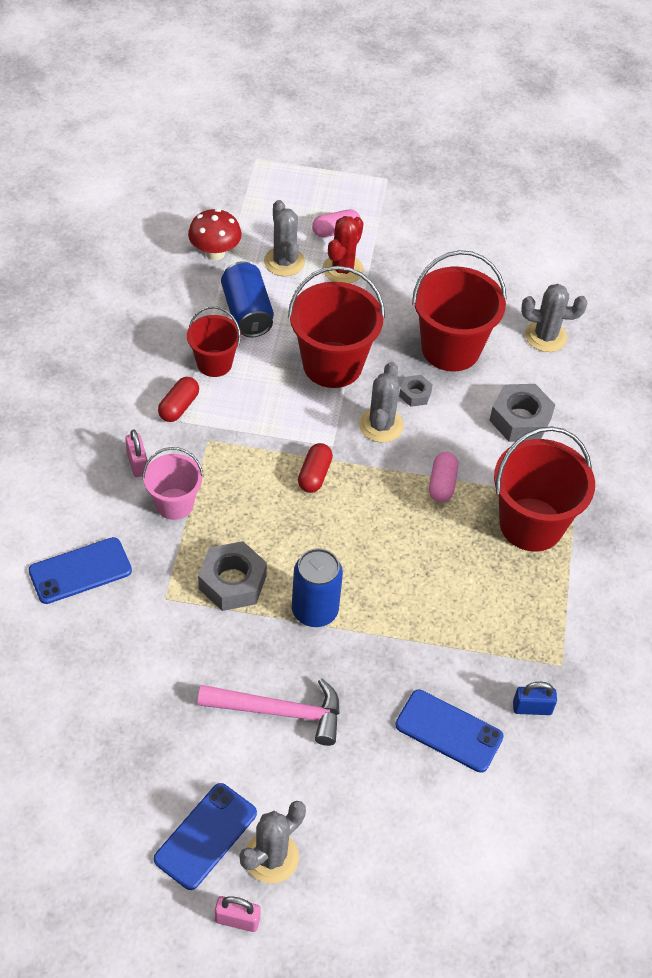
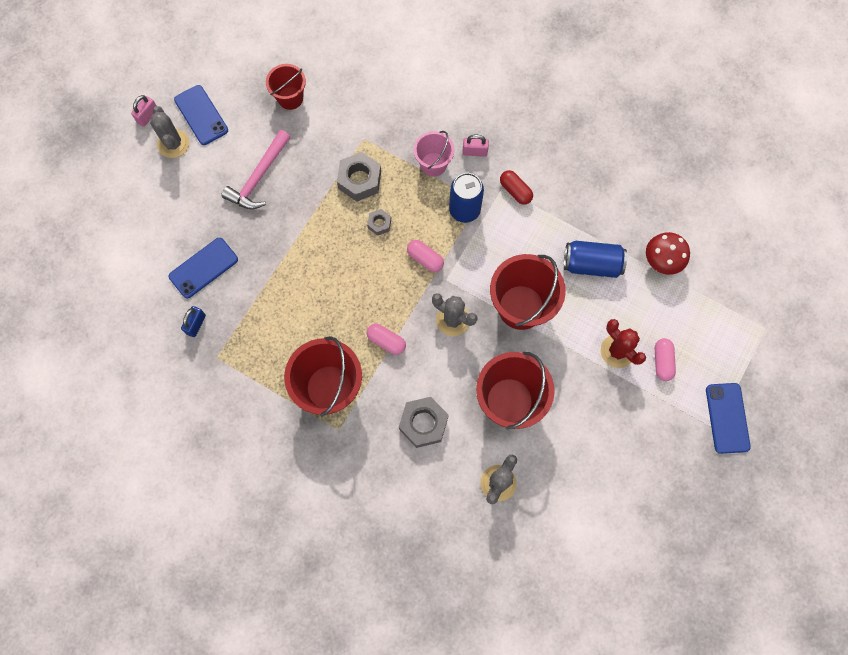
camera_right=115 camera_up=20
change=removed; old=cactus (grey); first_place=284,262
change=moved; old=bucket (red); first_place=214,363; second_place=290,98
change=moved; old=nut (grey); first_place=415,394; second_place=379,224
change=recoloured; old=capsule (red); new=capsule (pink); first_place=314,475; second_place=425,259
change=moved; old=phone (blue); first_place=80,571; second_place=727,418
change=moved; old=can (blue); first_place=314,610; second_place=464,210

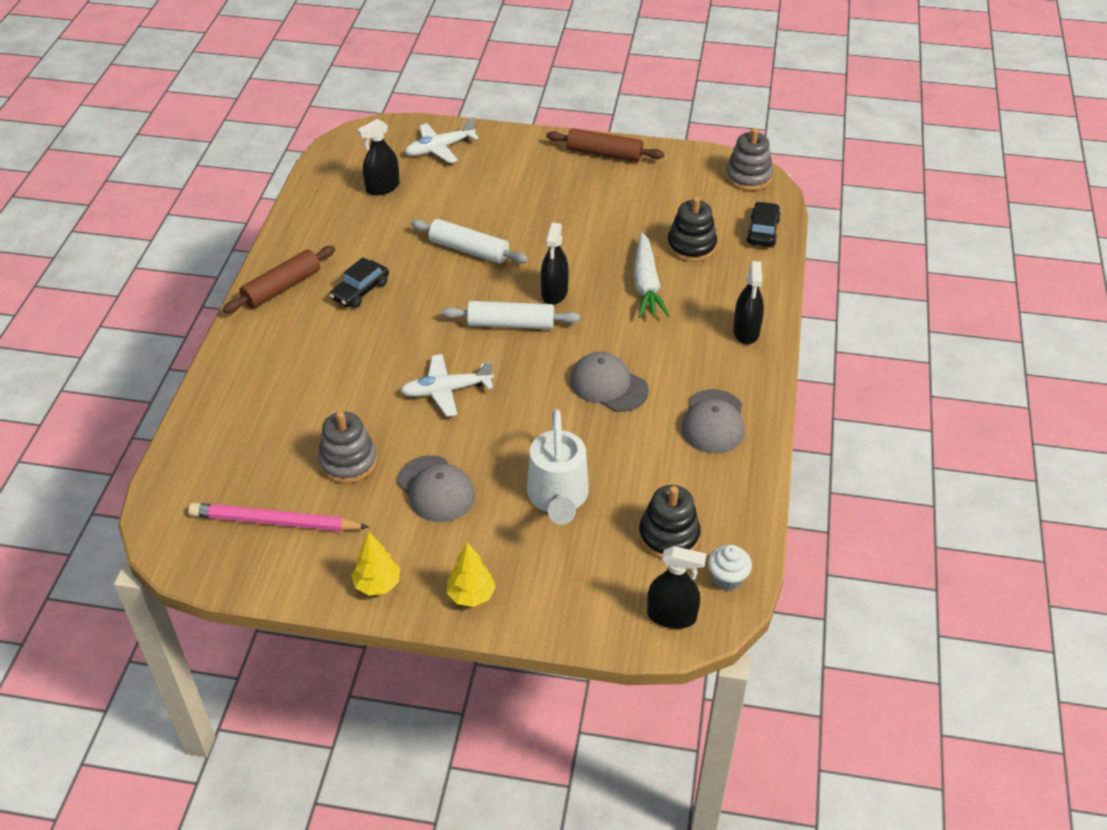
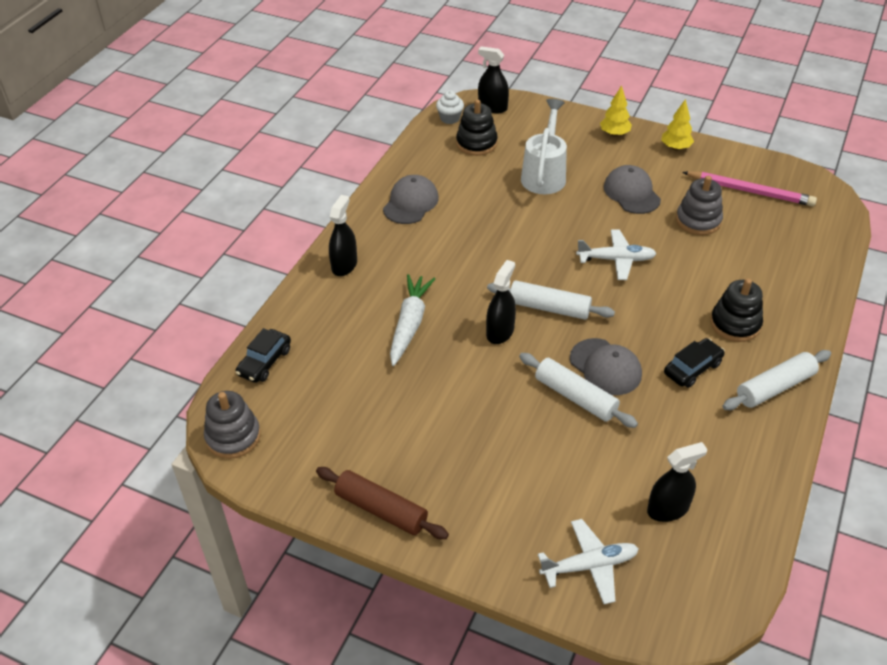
camera_right=-165 camera_up=0
change=moved; old=stacking toy (black); first_place=691,246; second_place=735,324
change=recoloured; old=rolling pin (brown); new=rolling pin (white); first_place=282,288; second_place=775,387
change=moved; old=cap (grey); first_place=608,385; second_place=605,367

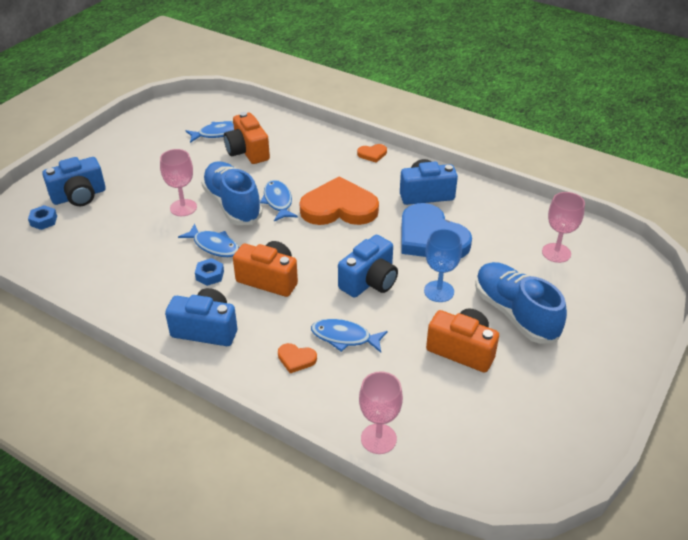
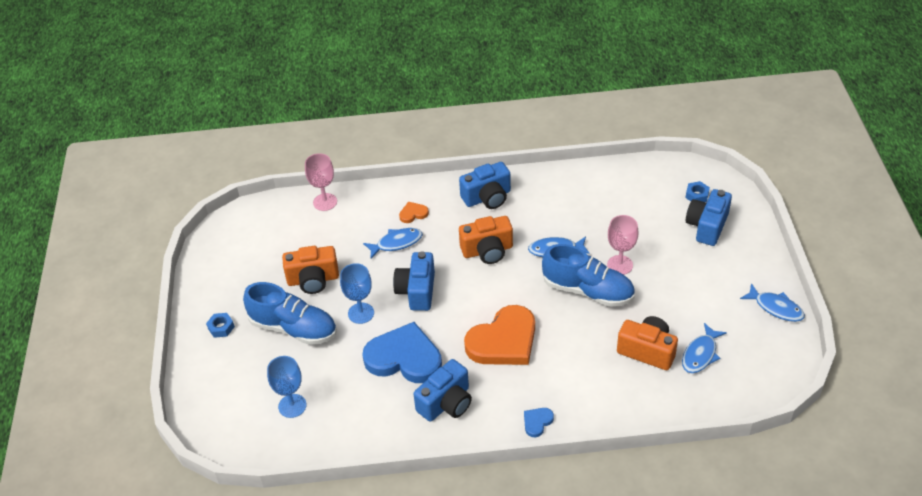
camera_right=145 camera_up=5
change=recoloured; old=heart (orange); new=heart (blue); first_place=372,154; second_place=537,422
change=moved; old=fish (blue); first_place=278,201; second_place=776,308
change=recoloured; old=goblet (pink); new=goblet (blue); first_place=556,253; second_place=292,406
change=moved; old=nut (blue); first_place=210,275; second_place=221,327

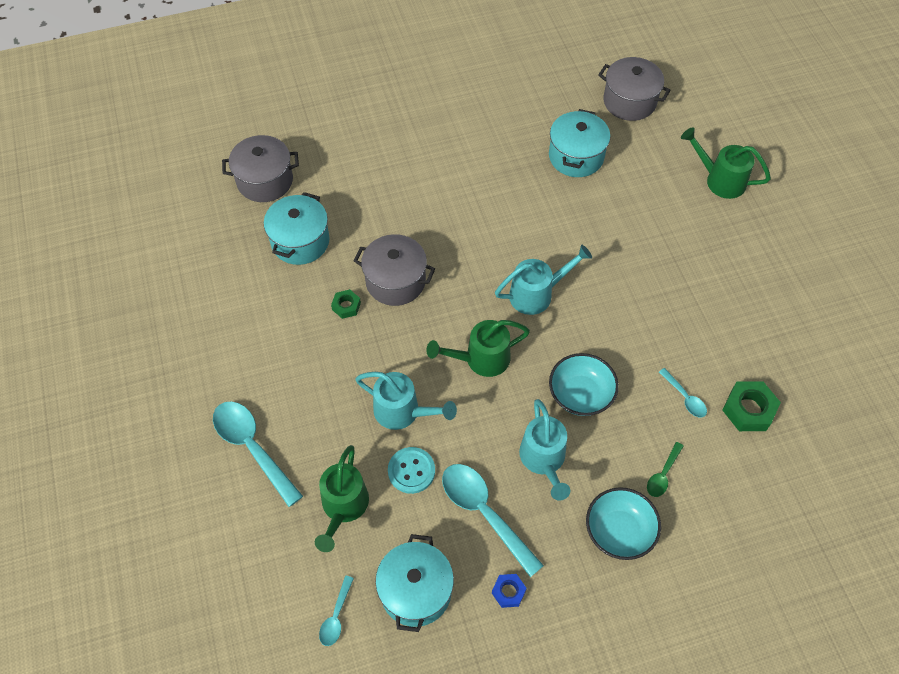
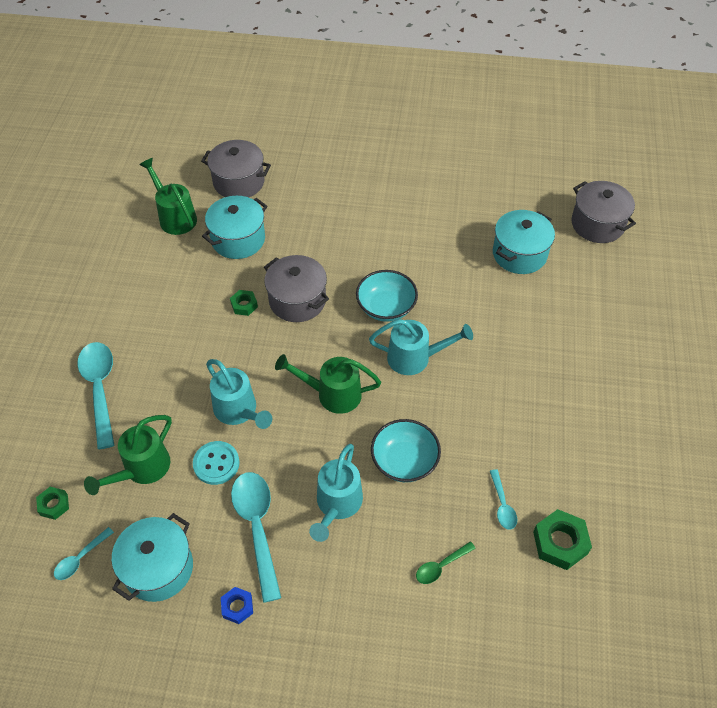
camera_right=25 camera_up=-5
change=moved; old=watering can (green); first_place=720,180; second_place=175,216
change=moved; old=bowl (turquoise); first_place=619,531; second_place=386,307
change=added; new=nut (green); second_place=54,505

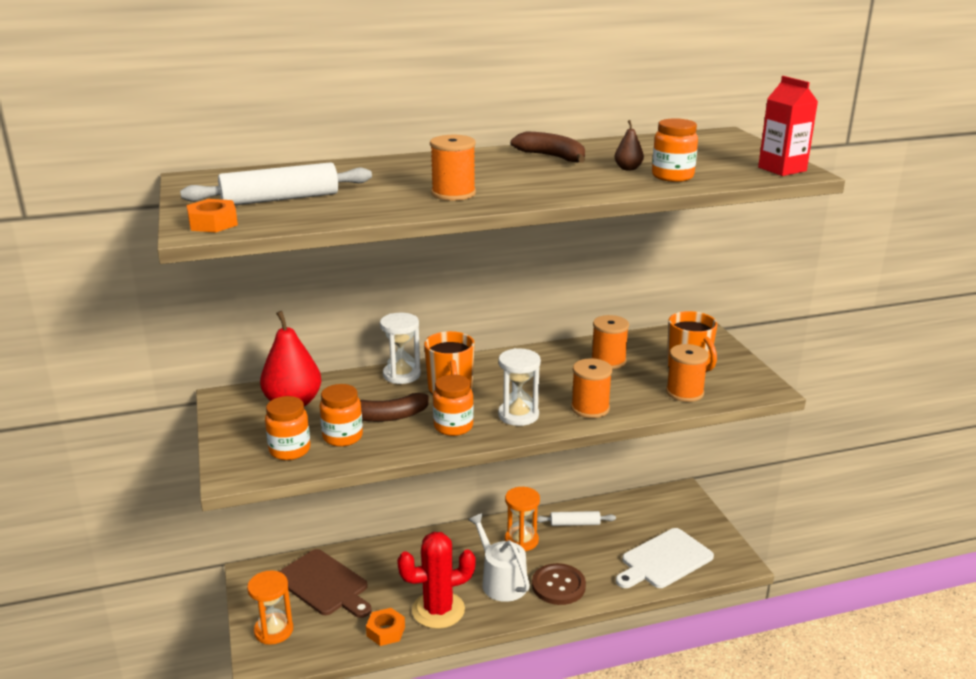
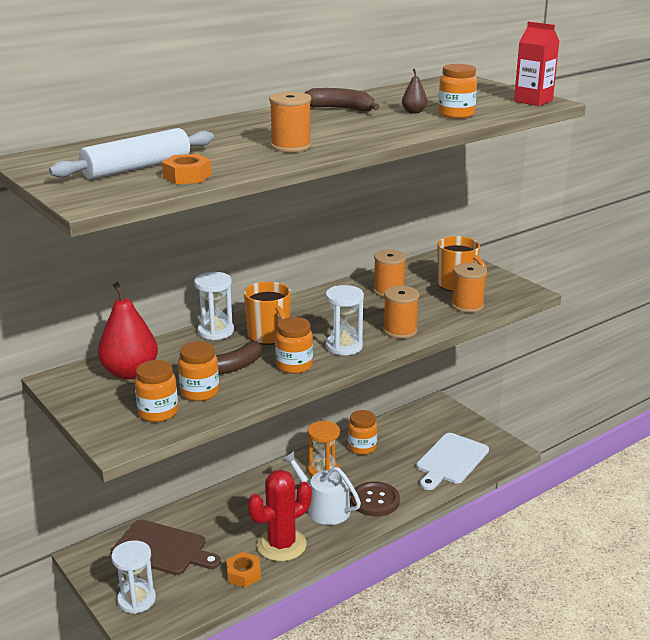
camera_right=-20 camera_up=0
change=moved; old=nut (orange); first_place=213,223; second_place=187,176
change=replaced; old=rolling pin (white); new=jar (orange); first_place=575,524; second_place=362,447
change=recoloured; old=hourglass (orange); new=hourglass (white); first_place=273,630; second_place=136,600

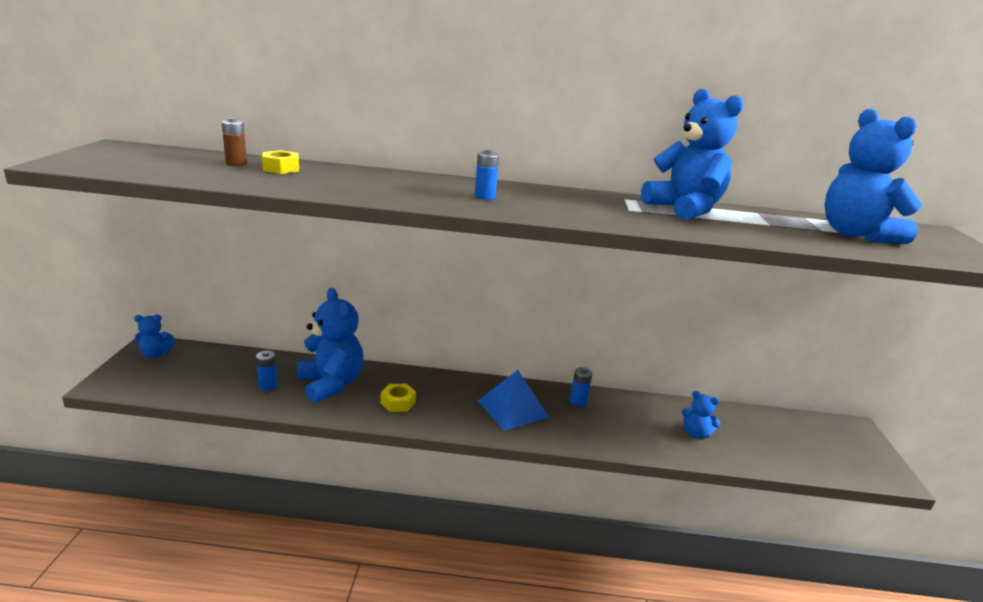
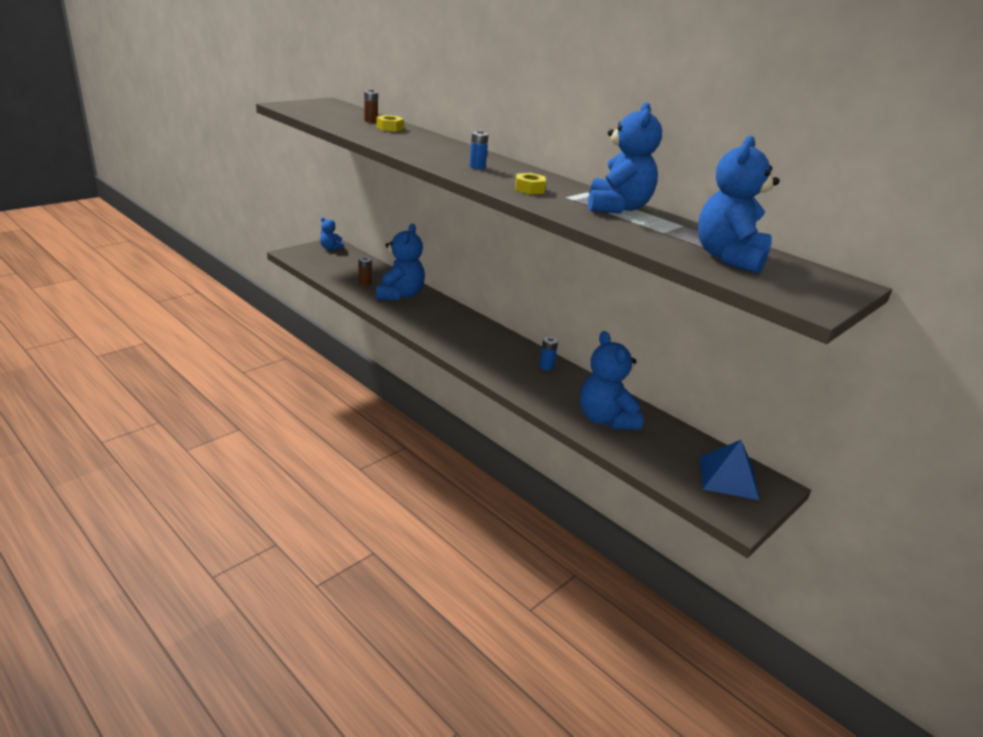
camera_right=40 camera_up=5
change=recoloured; old=battery (blue); new=battery (brown); first_place=268,386; second_place=365,283
change=moved; old=pyramid (blue); first_place=513,409; second_place=728,477
change=moved; old=nut (yellow); first_place=398,402; second_place=529,189
change=resized; old=teddy bear (blue); first_place=695,434; second_place=605,419; factor=2.0

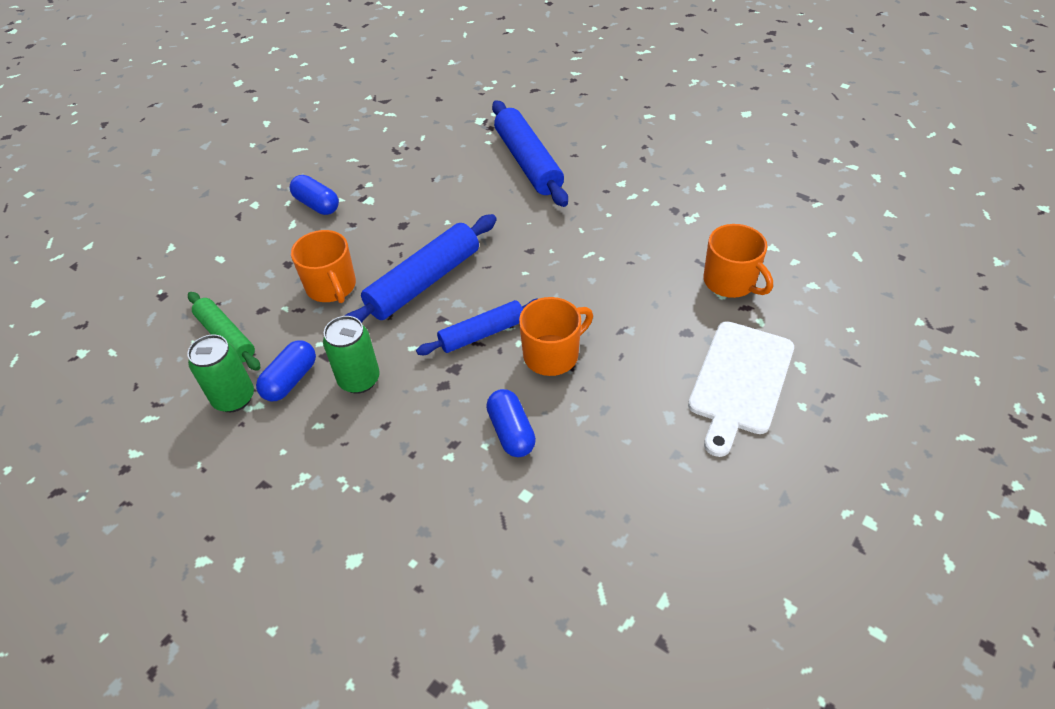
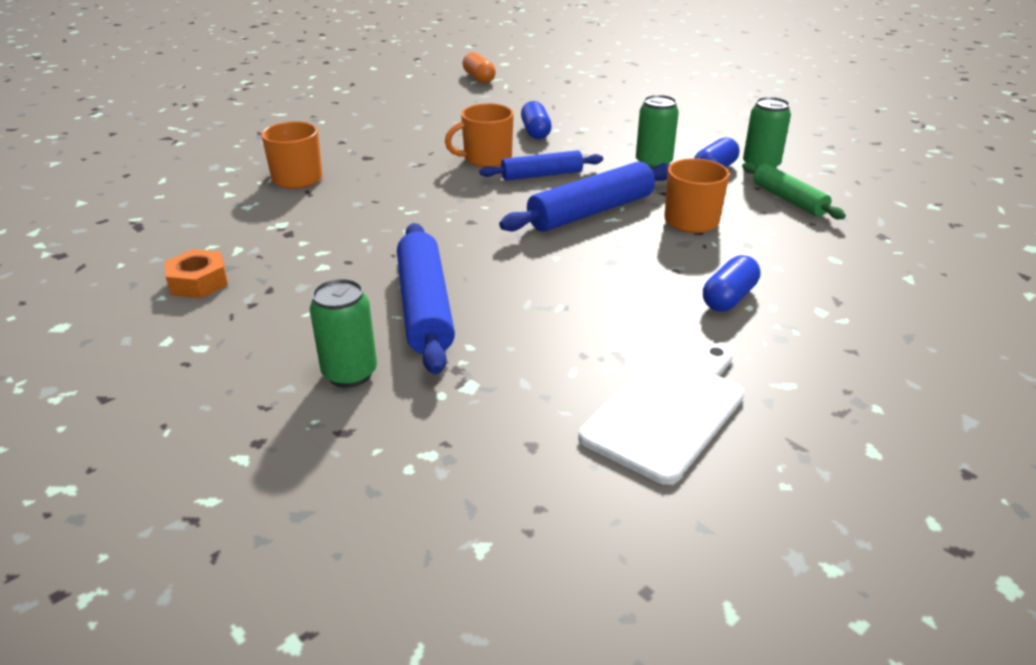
camera_right=-170 camera_up=-15
change=turned; old=capsule (blue); first_place=317,205; second_place=729,298; degrees=75
change=moved; old=cutting board (white); first_place=739,381; second_place=667,411
change=added; new=capsule (orange); second_place=479,78
change=added; new=nut (orange); second_place=198,282
change=added; new=can (green); second_place=350,373

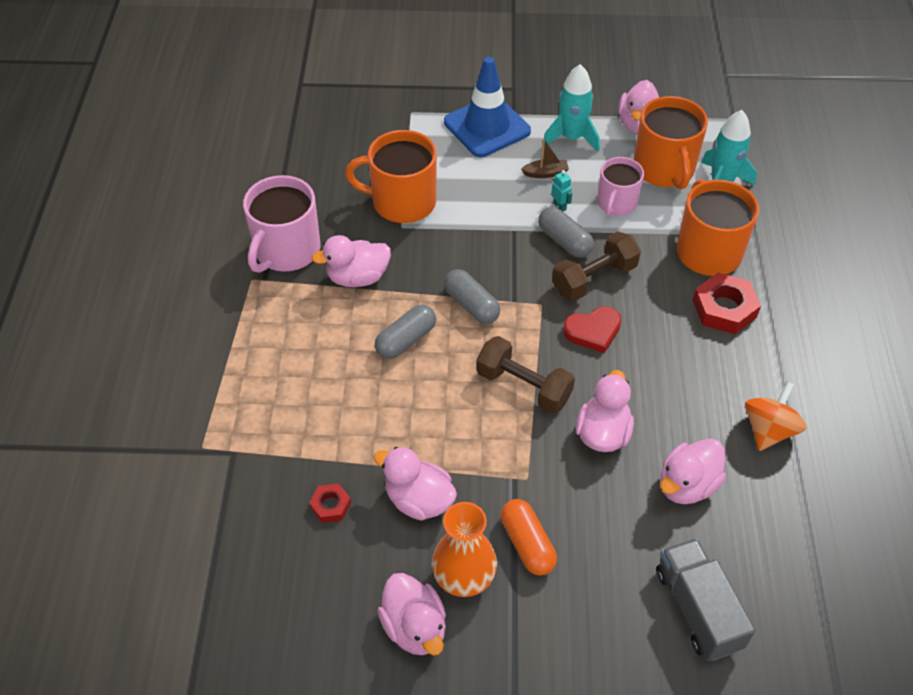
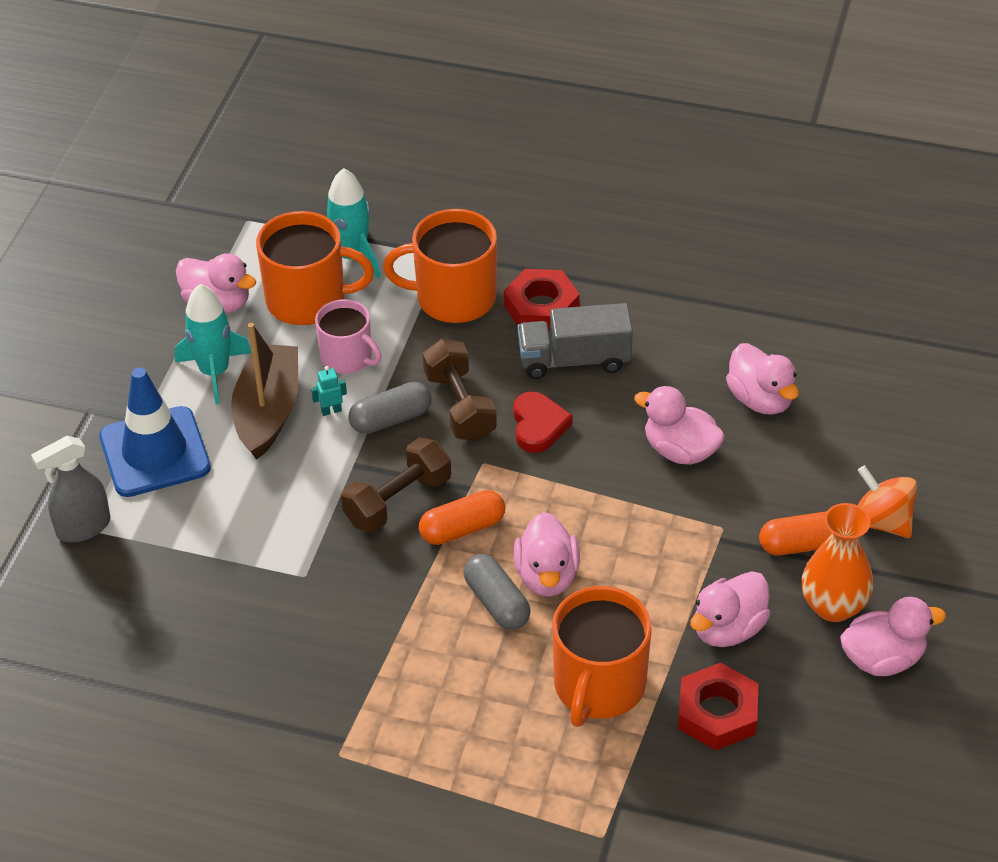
camera_right=-75 camera_up=-5
change=moved; old=mug (orange); first_place=402,202; second_place=598,686
change=resized; old=boat (brown); first_place=545,173; second_place=268,411; factor=2.27
change=removed; old=mug (pink); first_place=286,250
change=moved; old=duck (pink); first_place=357,277; second_place=547,576
change=recoloured; old=capsule (grey); new=capsule (orange); first_place=471,305; second_place=462,528
change=moved; old=dumbbell (brown); first_place=523,386; second_place=398,500
change=moved; old=spinning top (orange); first_place=768,430; second_place=882,521
change=resized; old=nut (red); first_place=330,505; second_place=717,713; factor=1.82
change=moved; old=truck (grey); first_place=697,609; second_place=574,360
change=added; new=spray bottle (grey); second_place=83,527

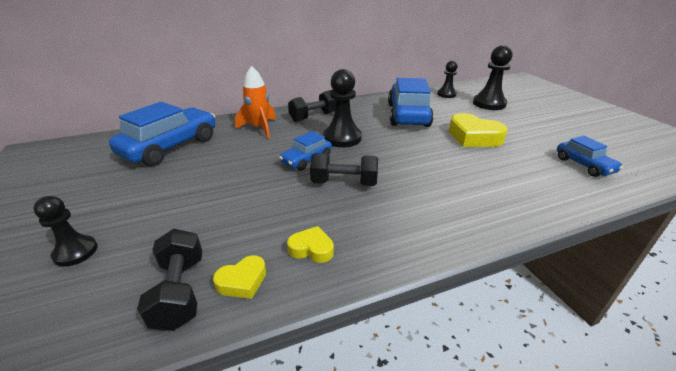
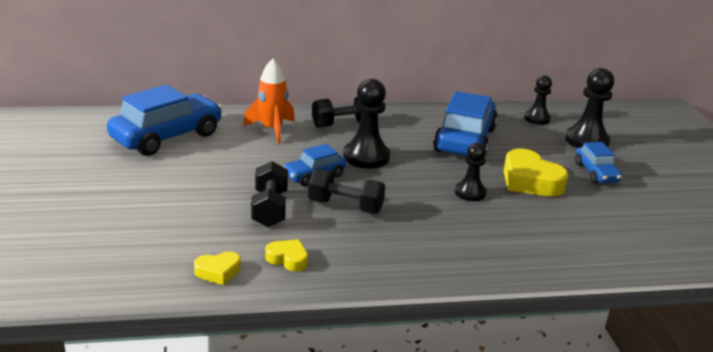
camera_right=10 camera_up=-5
change=moved; old=car (blue); first_place=584,165; second_place=596,173
change=moved; old=pawn (black); first_place=76,252; second_place=470,193
change=moved; old=dumbbell (black); first_place=180,292; second_place=270,209

